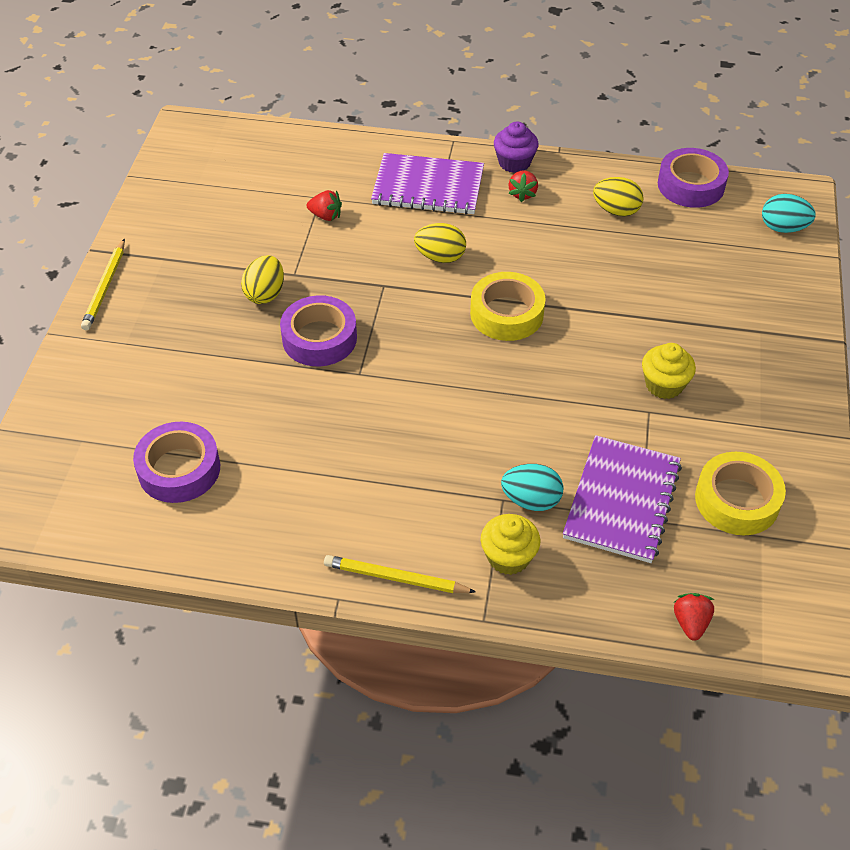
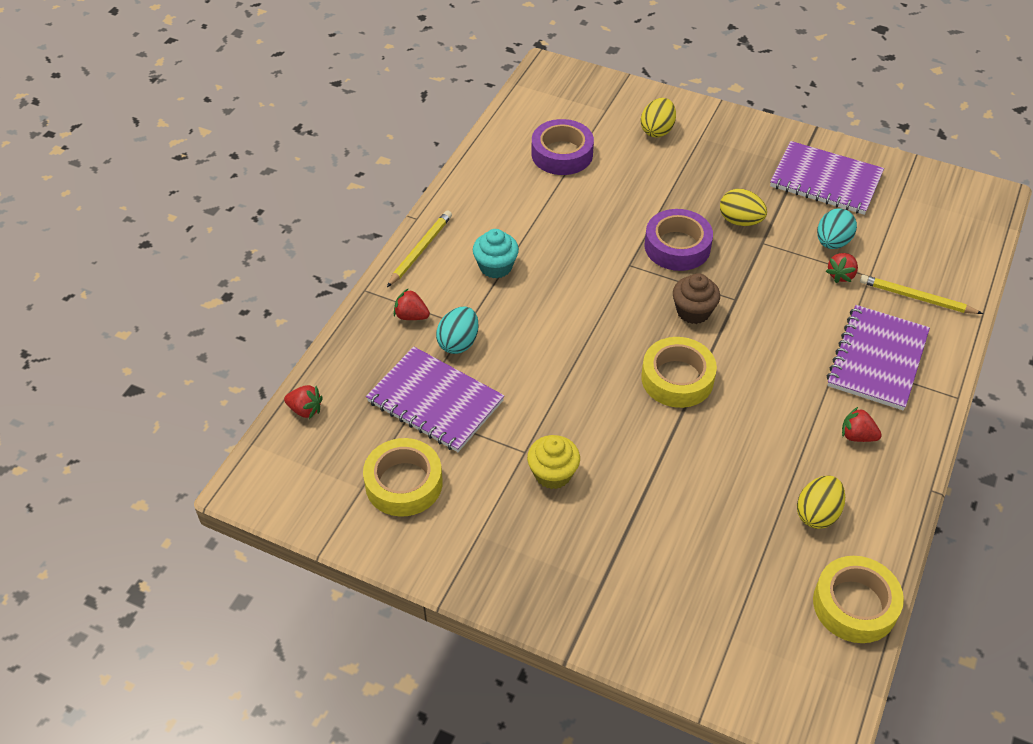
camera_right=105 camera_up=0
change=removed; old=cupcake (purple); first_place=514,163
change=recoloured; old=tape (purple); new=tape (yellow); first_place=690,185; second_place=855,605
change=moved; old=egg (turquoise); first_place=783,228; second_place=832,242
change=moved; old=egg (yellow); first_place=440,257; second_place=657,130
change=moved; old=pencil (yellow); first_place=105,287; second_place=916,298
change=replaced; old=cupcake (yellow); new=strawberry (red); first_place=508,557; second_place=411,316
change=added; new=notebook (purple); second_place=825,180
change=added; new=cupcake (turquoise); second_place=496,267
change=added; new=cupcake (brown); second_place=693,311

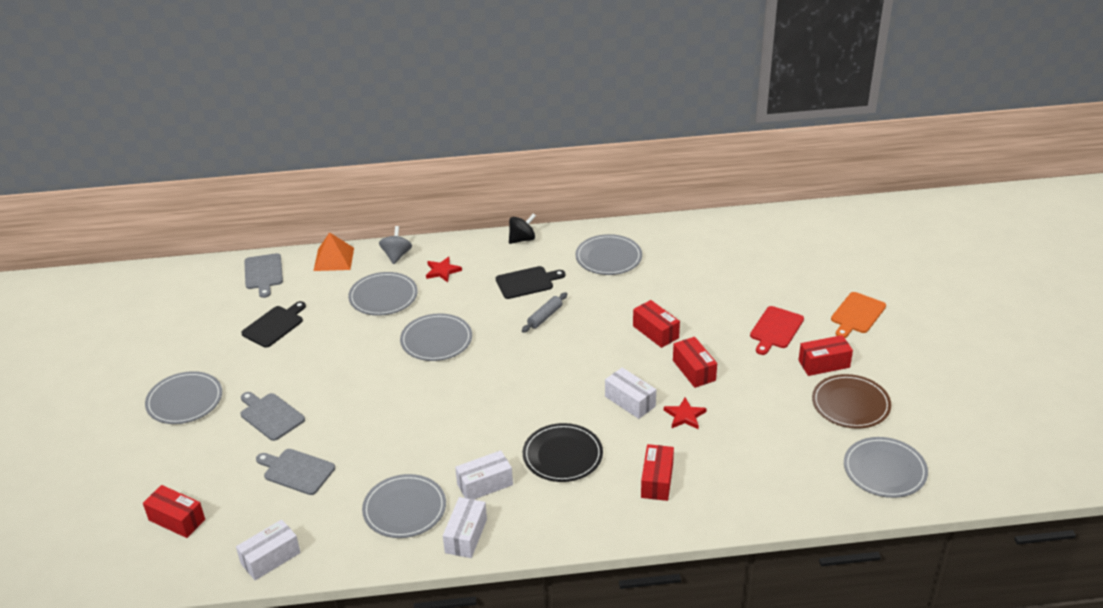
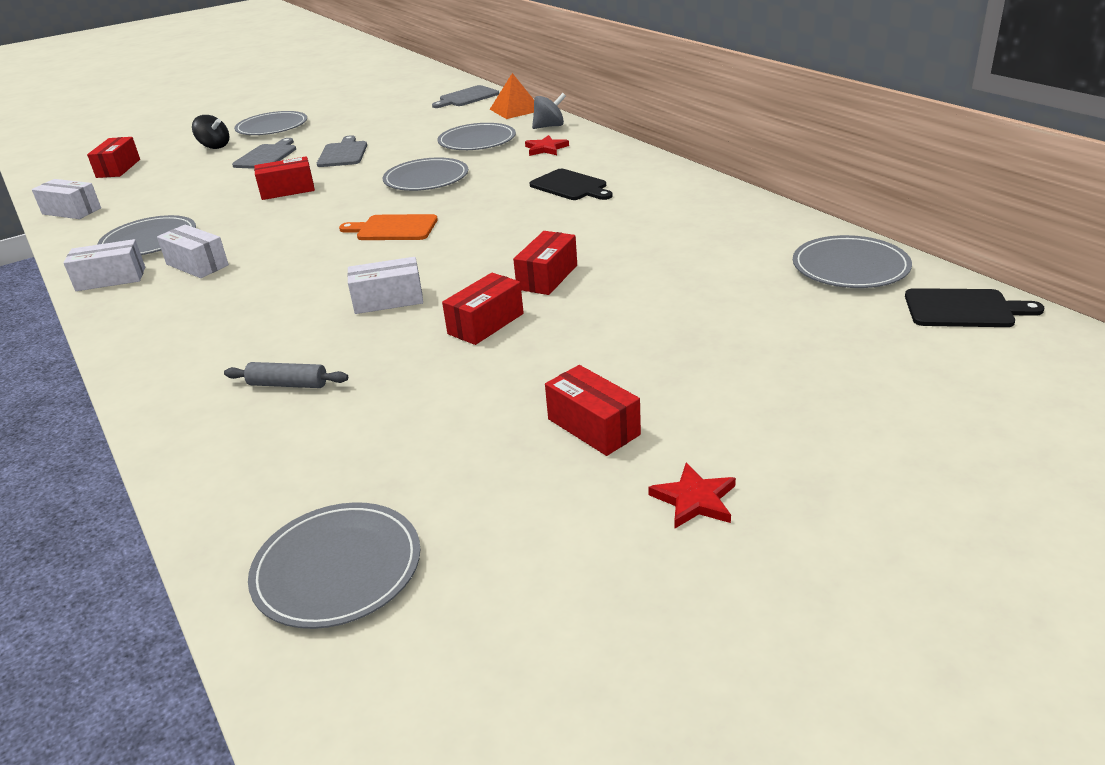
camera_right=65 camera_up=-5
change=moved; old=spinning top (black); first_place=522,239; second_place=214,146
change=moved; old=plate (grey); first_place=608,257; second_place=850,267
change=moved; old=rolling pin (grey); first_place=545,317; second_place=288,384
change=moved; old=cutting board (orange); first_place=857,314; second_place=394,228
change=moved; old=cutting board (black); first_place=274,325; second_place=963,309
change=removed; old=cutting board (red); first_place=775,329
change=turned; old=box (white); first_place=630,401; second_place=388,300; degrees=60
change=removed; old=plate (brown); first_place=850,404
change=moved; old=star (red); first_place=685,416; second_place=694,500
change=removed; old=plate (black); first_place=562,455
change=moved; old=box (red); first_place=657,481; second_place=287,190
change=moved; old=cutting board (grey); first_place=297,471; second_place=343,154

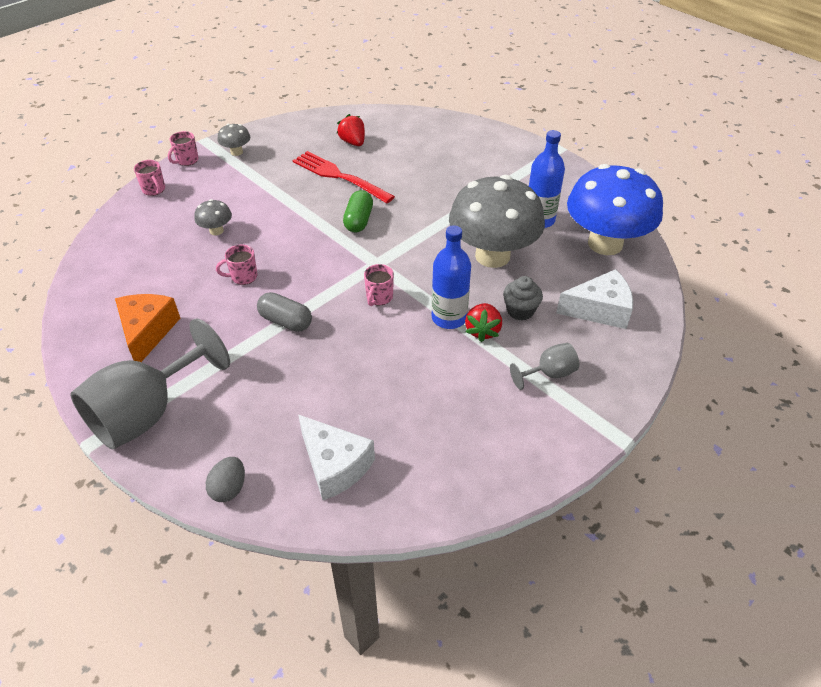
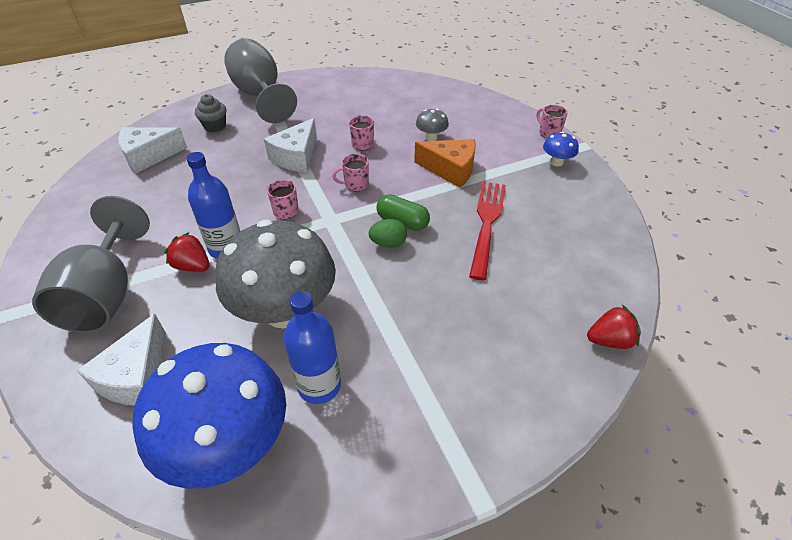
camera_right=110 camera_up=0
change=moved; old=strawberry (red); first_place=353,142; second_place=609,340
change=recoloured; old=mushroom (grey); new=mushroom (blue); first_place=236,152; second_place=556,162
change=turned; old=fork (red); first_place=340,176; second_place=487,224; degrees=-45
change=moved; old=mug (pink); first_place=154,190; second_place=355,184
change=moved; old=cupcake (grey); first_place=520,311; second_place=215,126
change=replaced; old=capsule (grey); new=cheese (white); first_place=286,321; second_place=296,157
change=moved; old=cheese (orange); first_place=147,332; second_place=450,170
change=resized; old=goblet (grey); first_place=549,374; second_place=106,294; factor=2.13
change=removed; old=egg (grey); first_place=229,488
change=added; new=egg (green); second_place=388,243

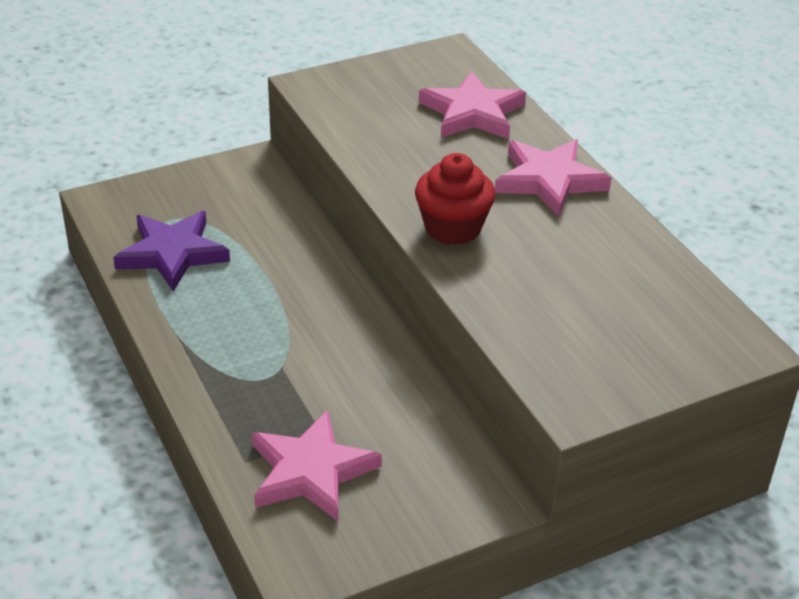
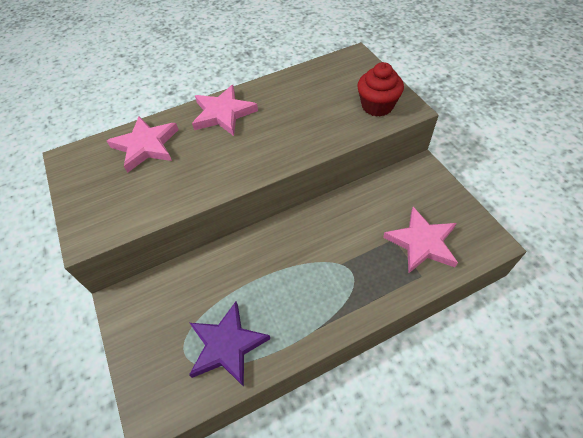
camera_right=-85 camera_up=15
change=moved; old=cupcake (red); first_place=453,228; second_place=377,106

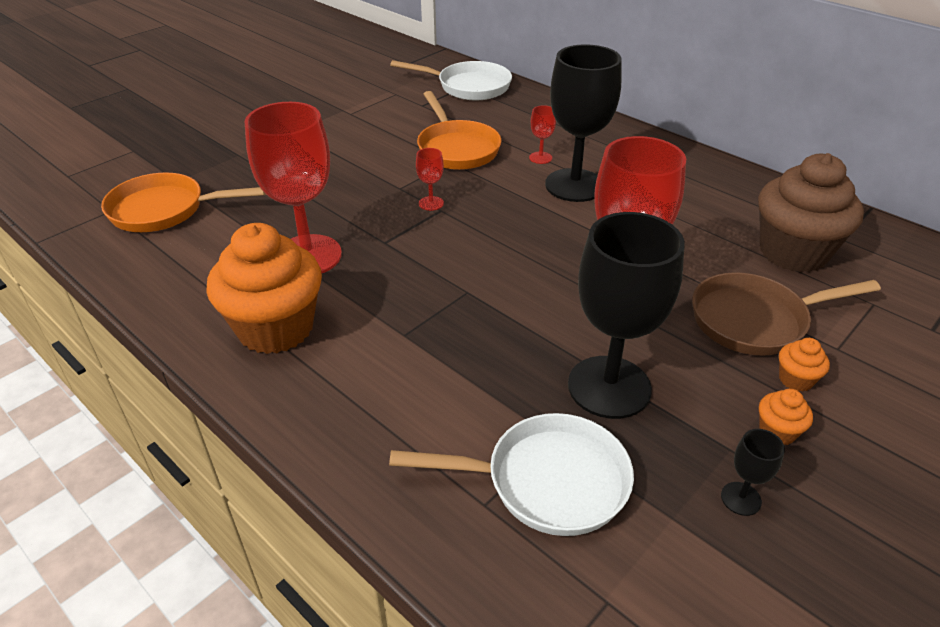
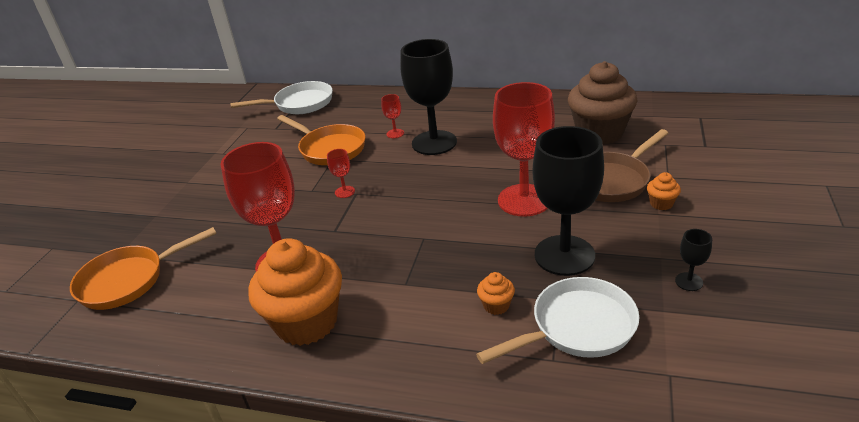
camera_right=-25 camera_up=-5
change=moved; old=cupcake (orange); first_place=777,432; second_place=496,305

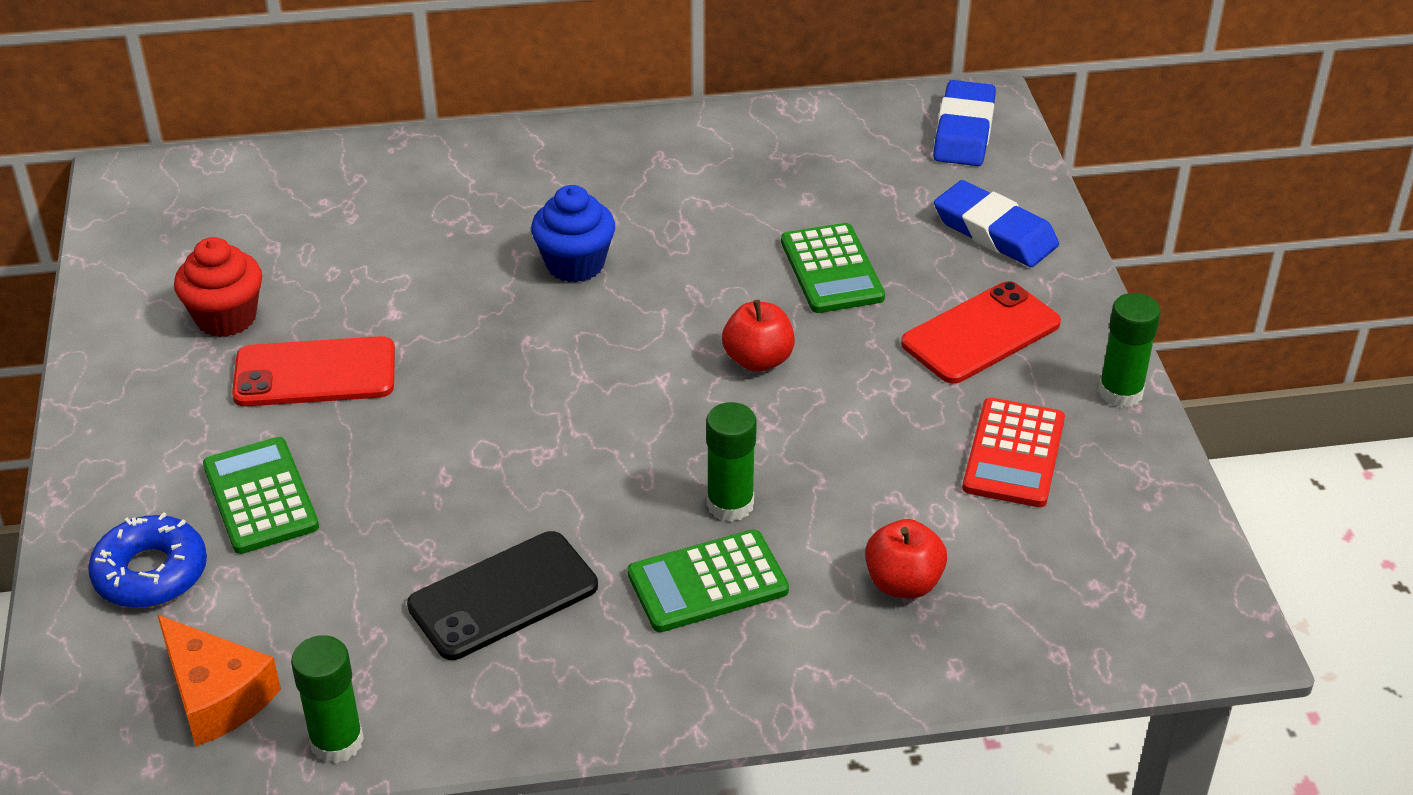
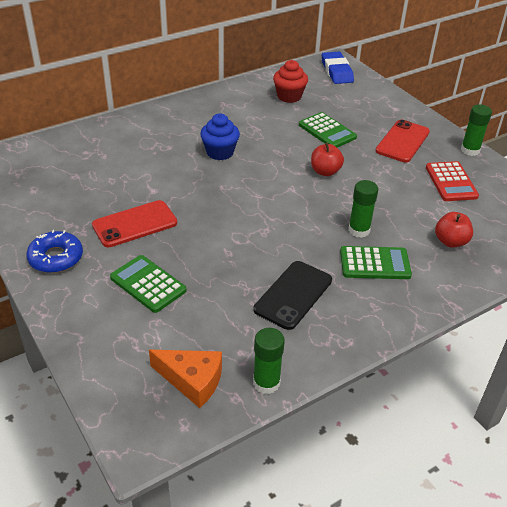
camera_right=-25 camera_up=0
change=removed; old=eraser (blue); first_place=995,232
change=moved; old=cupcake (red); first_place=226,318; second_place=289,96
change=moved; old=donut (blue); first_place=151,573; second_place=56,258
change=turned; old=calculator (green); first_place=707,582; second_place=375,263; degrees=-135

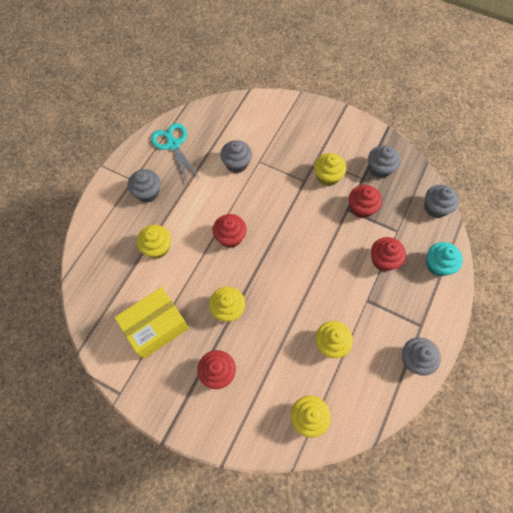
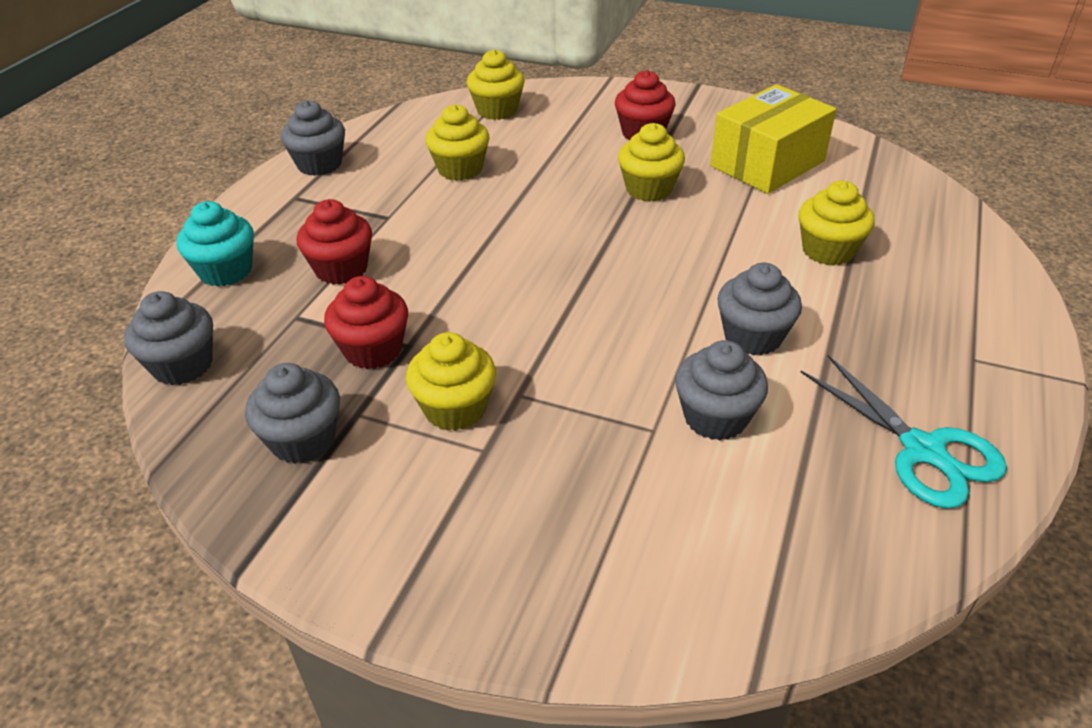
camera_right=175 camera_up=-25
change=moved; old=cupcake (grey); first_place=147,192; second_place=752,336
change=removed; old=cupcake (red); first_place=230,237

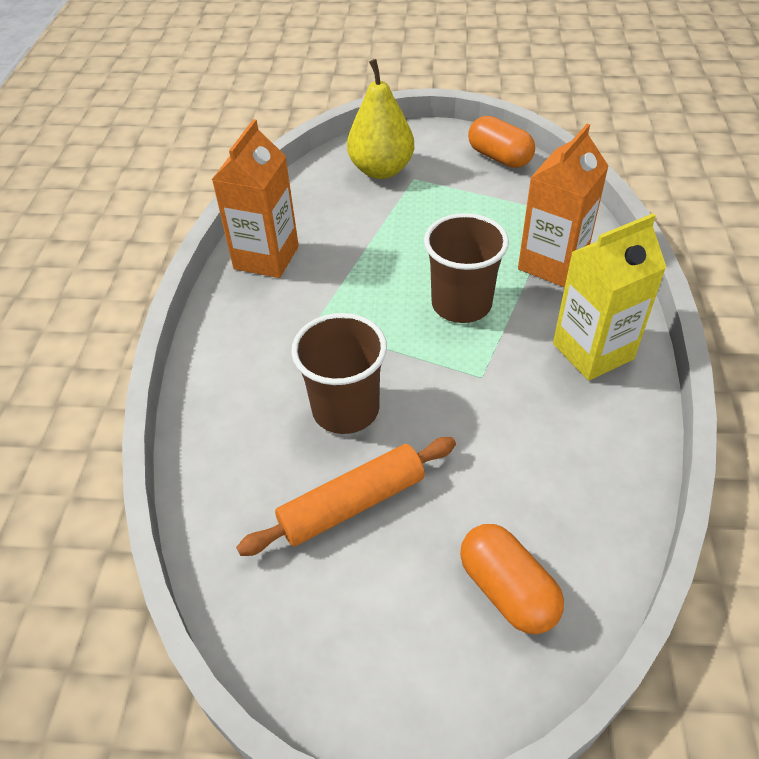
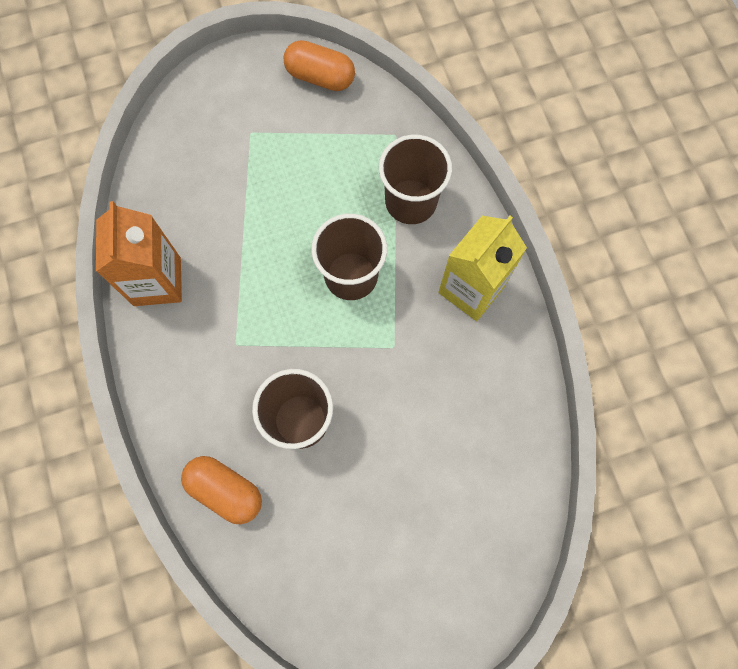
camera_right=-25 camera_up=25
change=removed; old=pear (yellow); first_place=381,170
change=replaced; old=carton (orange); new=cup (brown); first_place=552,264; second_place=411,202
change=removed; old=rolling pin (orange); first_place=352,504
change=moved; old=capsule (orange); first_place=507,590; second_place=225,490

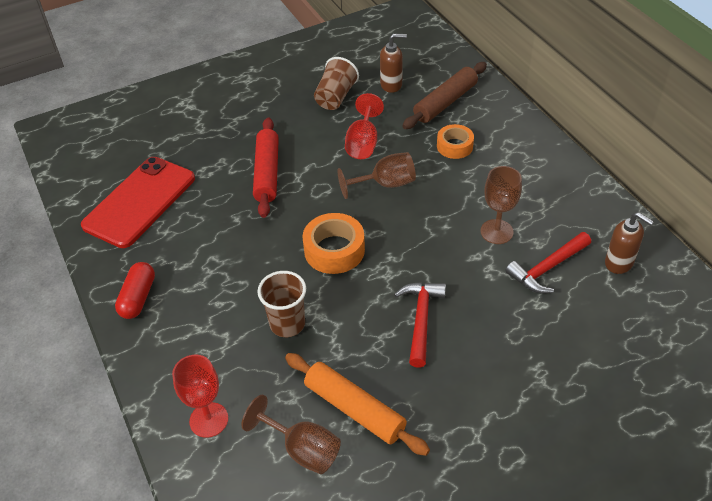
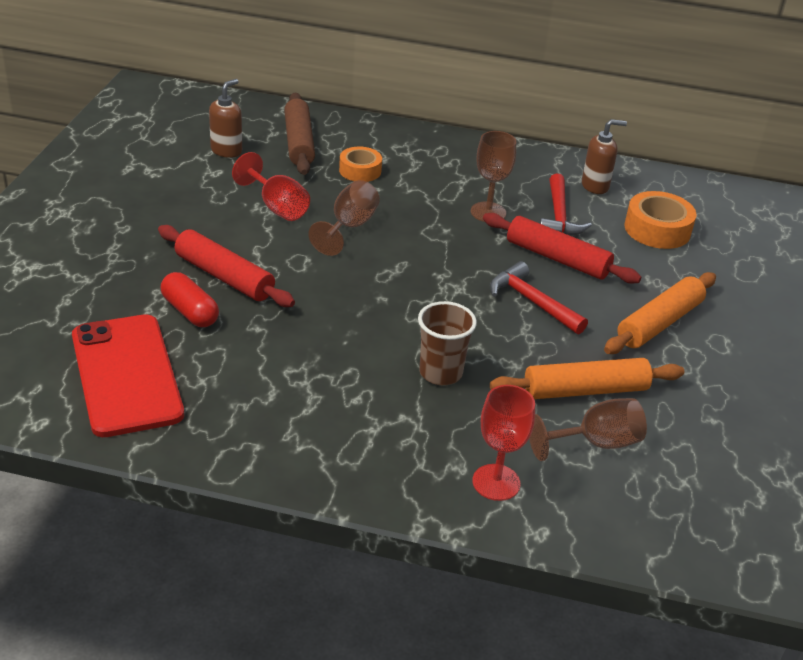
camera_right=-55 camera_up=-10
change=removed; old=cup (brown); first_place=335,97
change=moved; old=tape (orange); first_place=334,250; second_place=657,229
change=moved; old=capsule (red); first_place=138,298; second_place=190,312
change=added; new=rolling pin (red); second_place=557,258
change=added; new=rolling pin (orange); second_place=659,323

